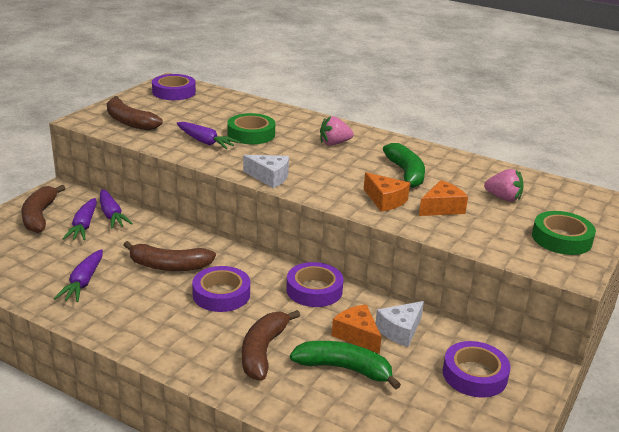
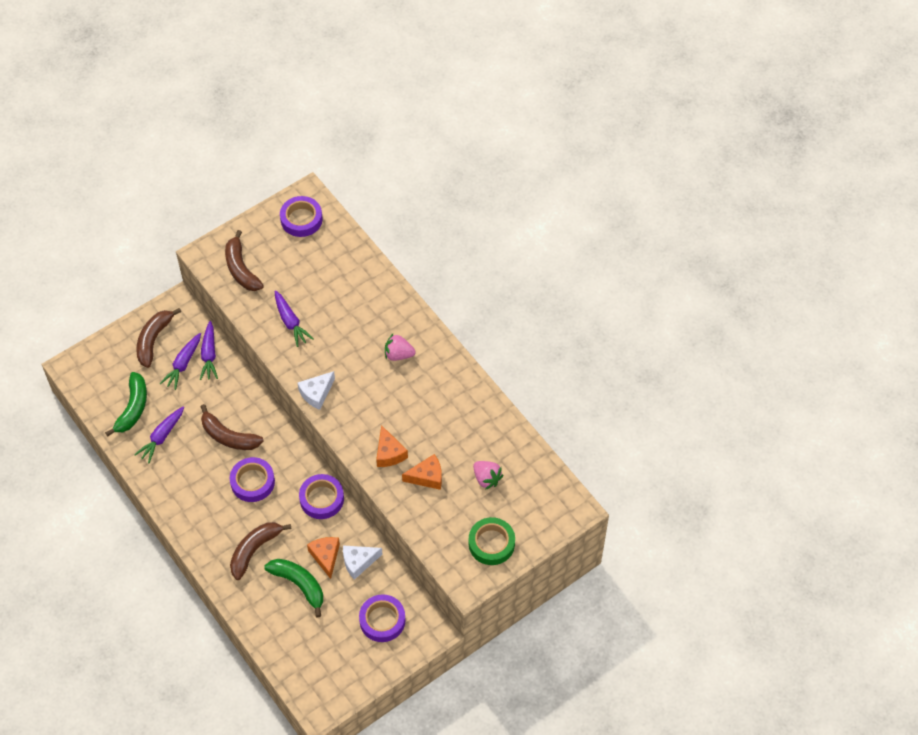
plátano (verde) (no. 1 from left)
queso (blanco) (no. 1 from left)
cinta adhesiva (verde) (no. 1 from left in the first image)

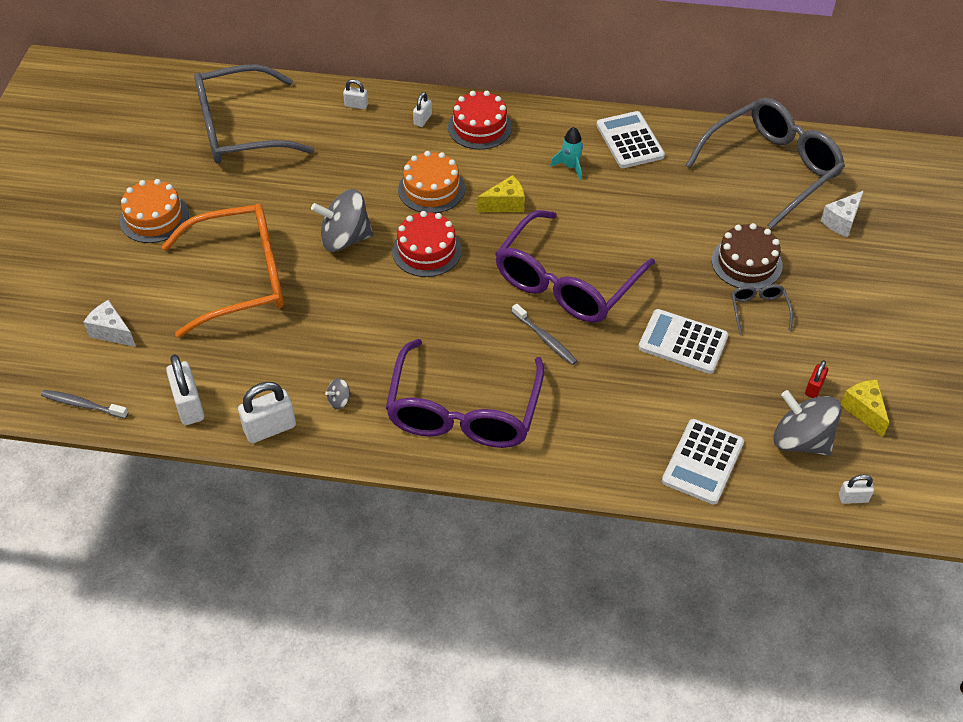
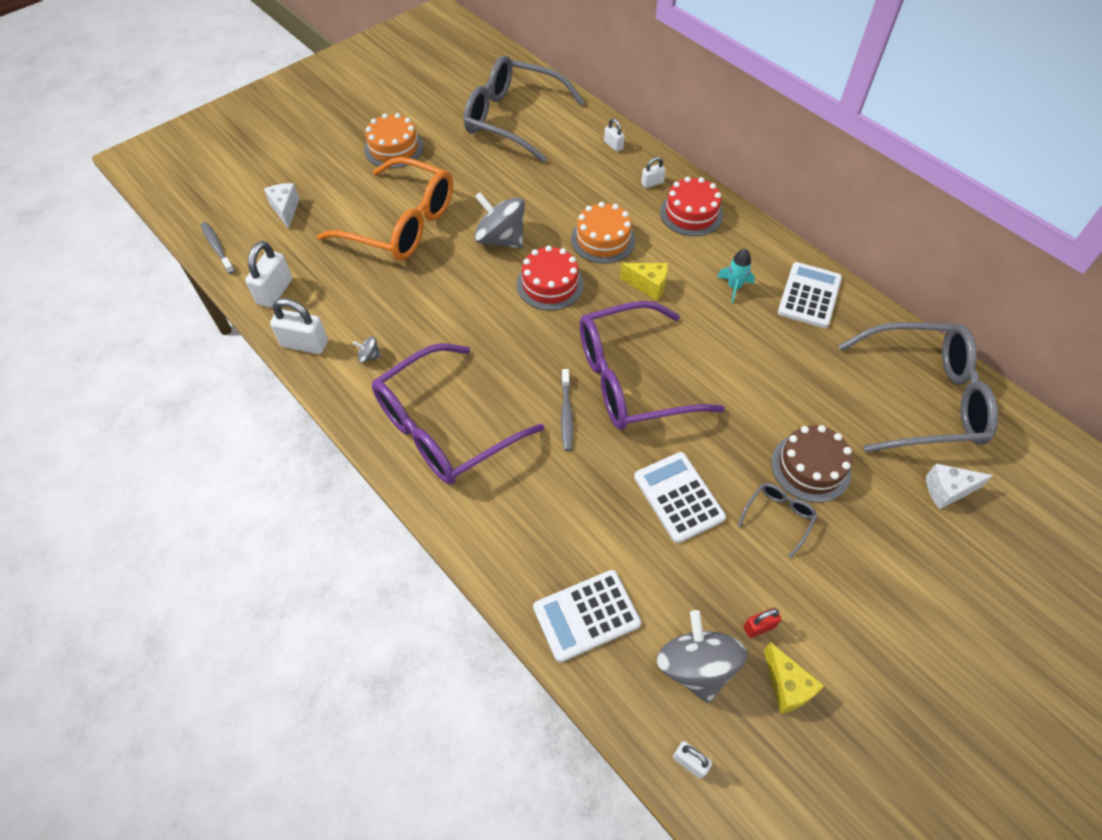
queso (amarillo) (no. 2 from left)

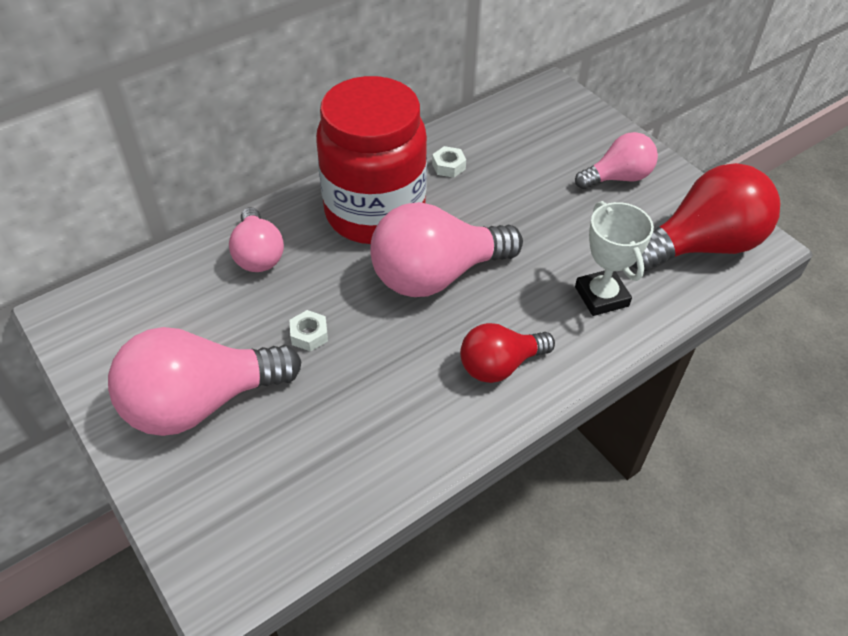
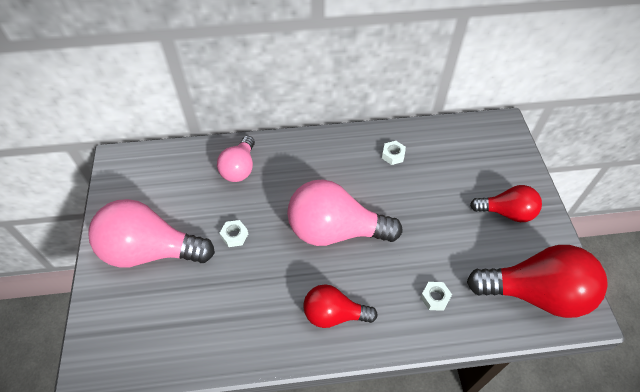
tuerca (blanco) (no. 3 from left)
bombilla (rojo) (no. 2 from left)
tarro (rojo)

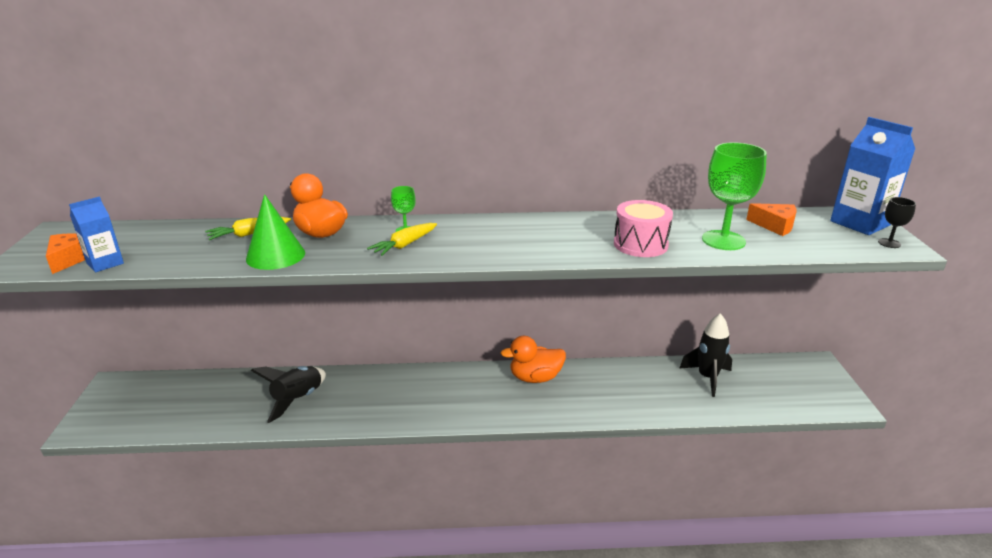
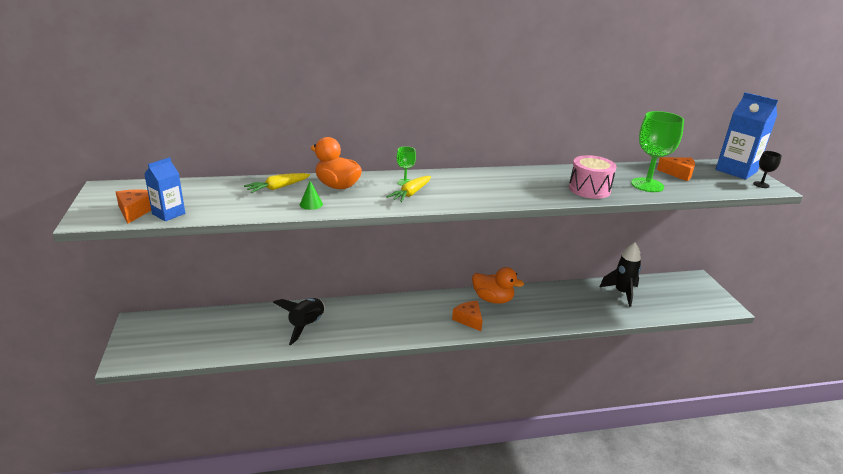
cono (verde)
queso (naranja) (no. 2 from left)
pato (naranja) (no. 2 from left)

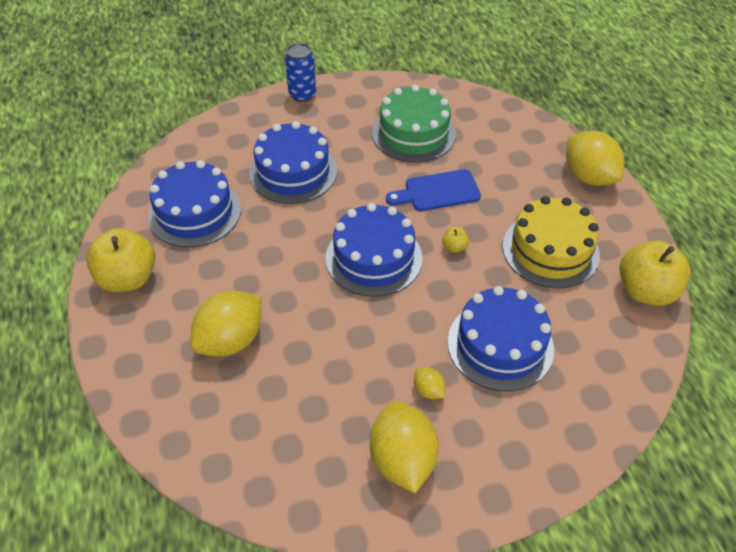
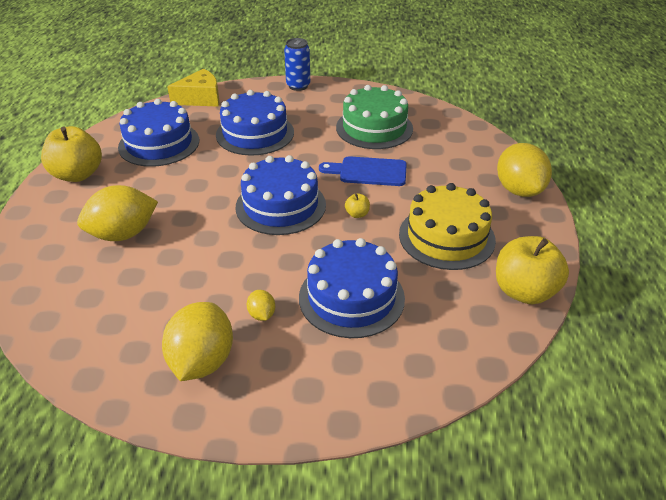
queso (amarillo)

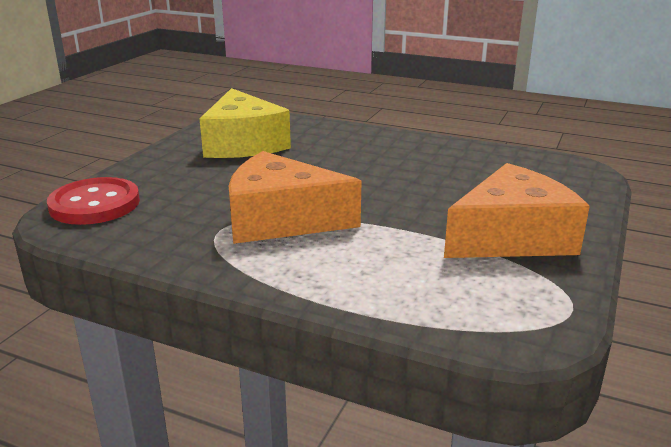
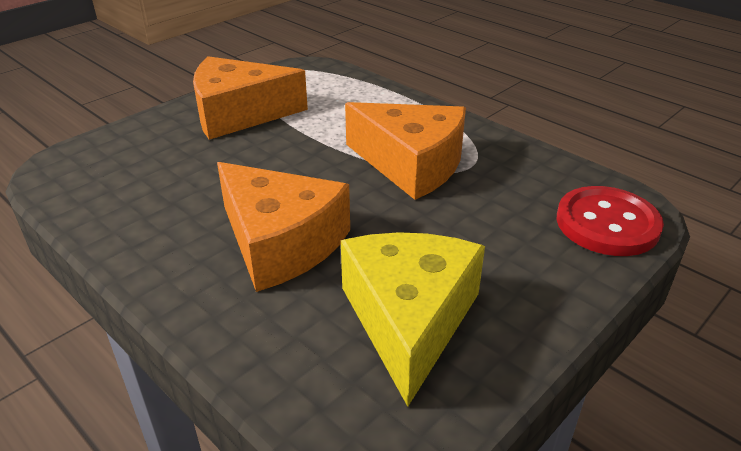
queso (naranja) (no. 2 from left)

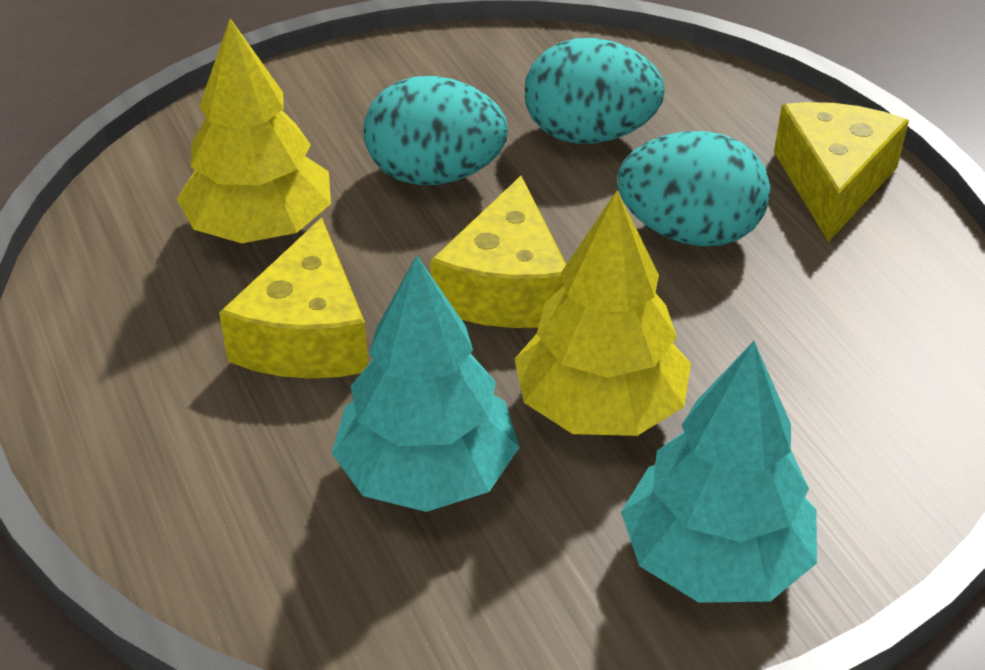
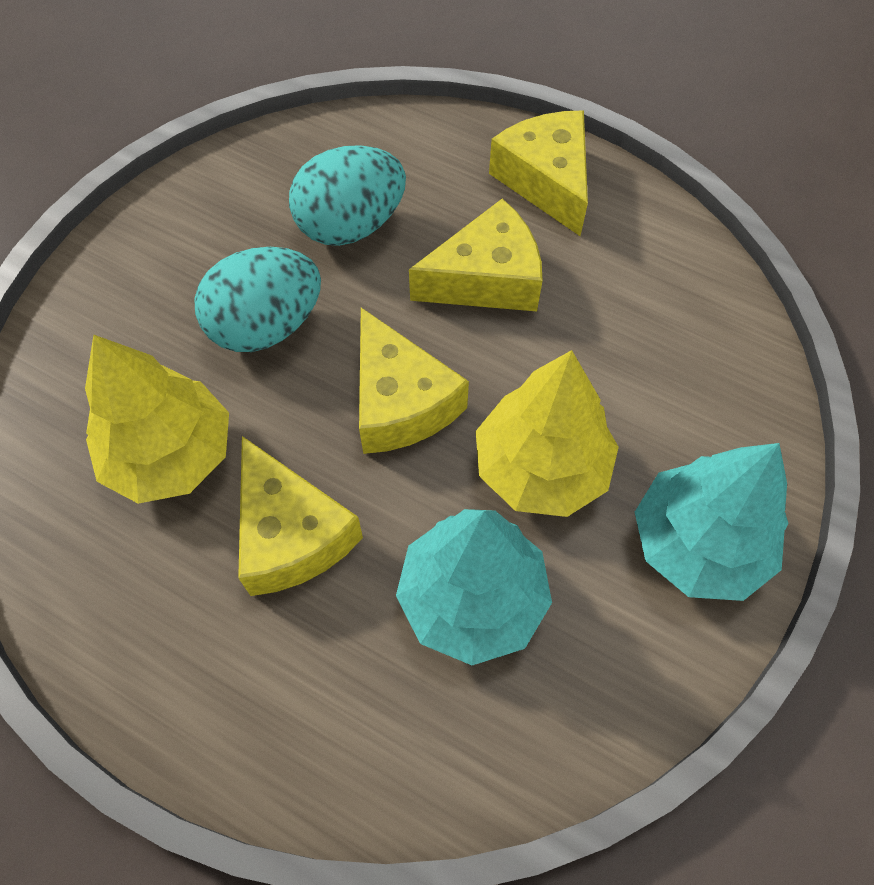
queso (amarillo) (no. 3 from left)

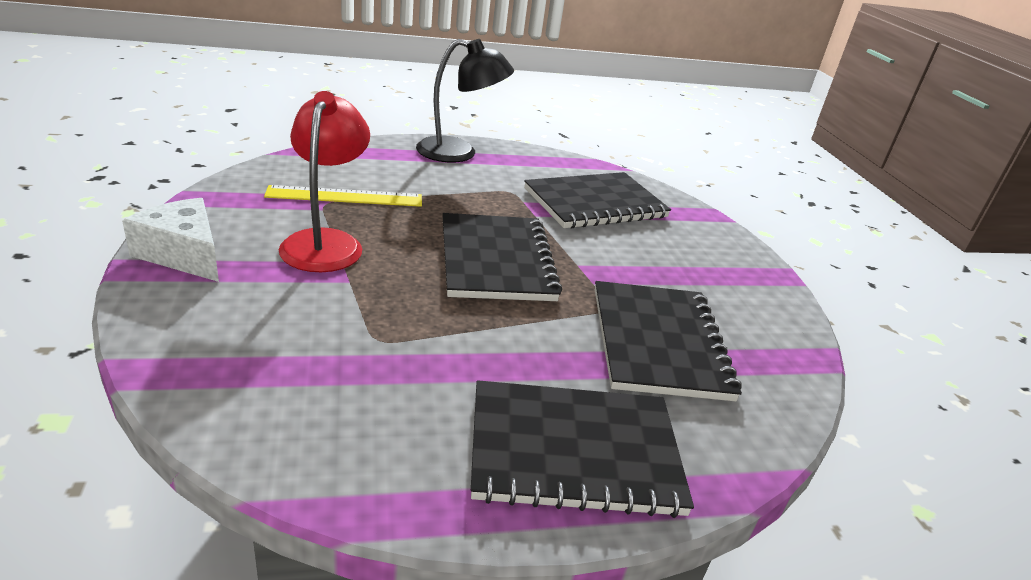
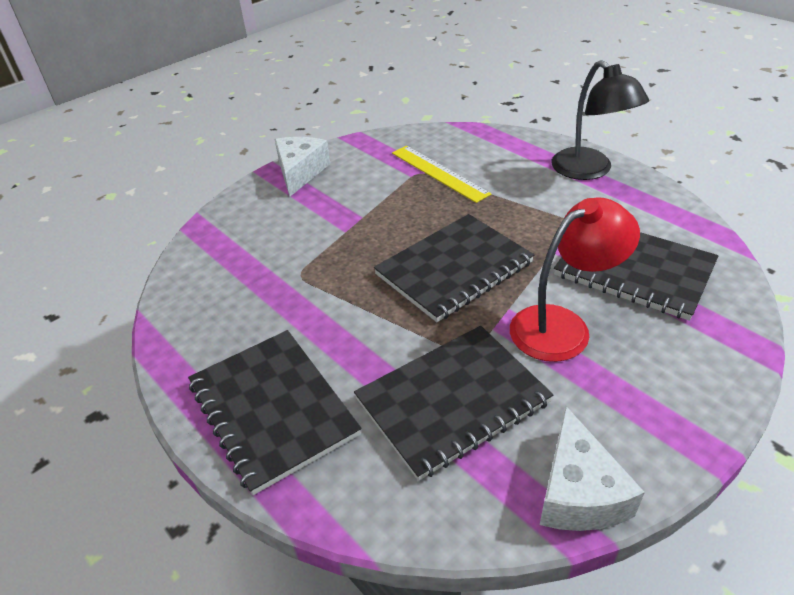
lámpara (rojo)
queso (blanco) (no. 2 from left)

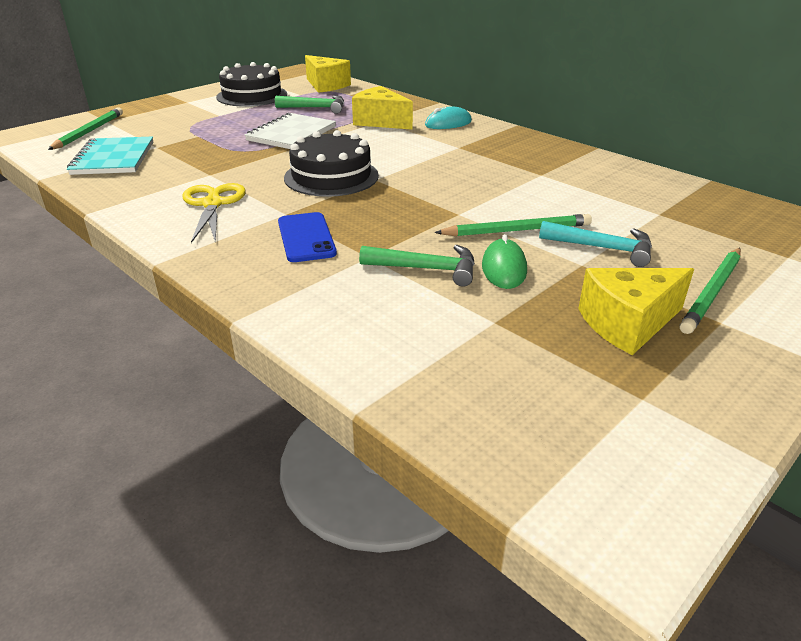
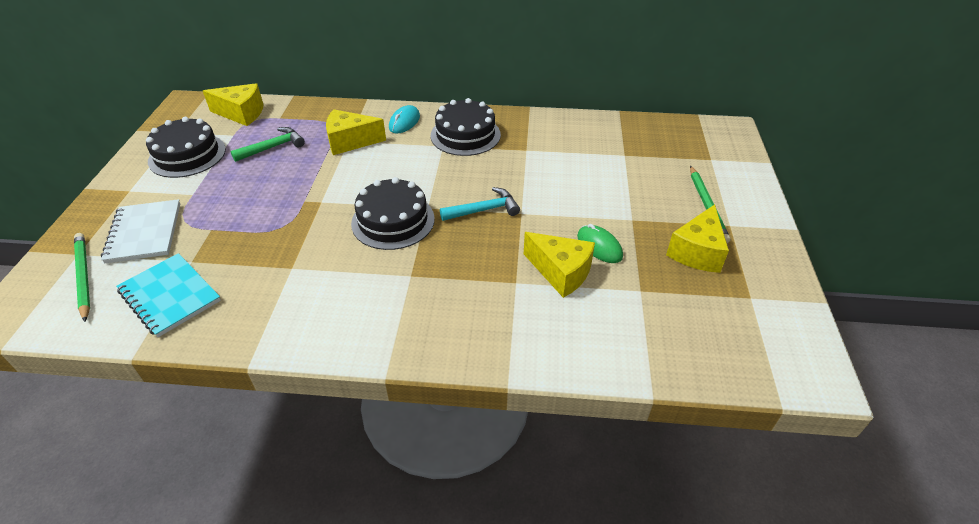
cuaderno (blanco)
tarta (negro) (no. 3 from left)
martillo (turquesa)
queso (amarillo) (no. 3 from left)
tijeras (amarillo)
móvil (azul)
lápiz (verde) (no. 2 from left in the first image)

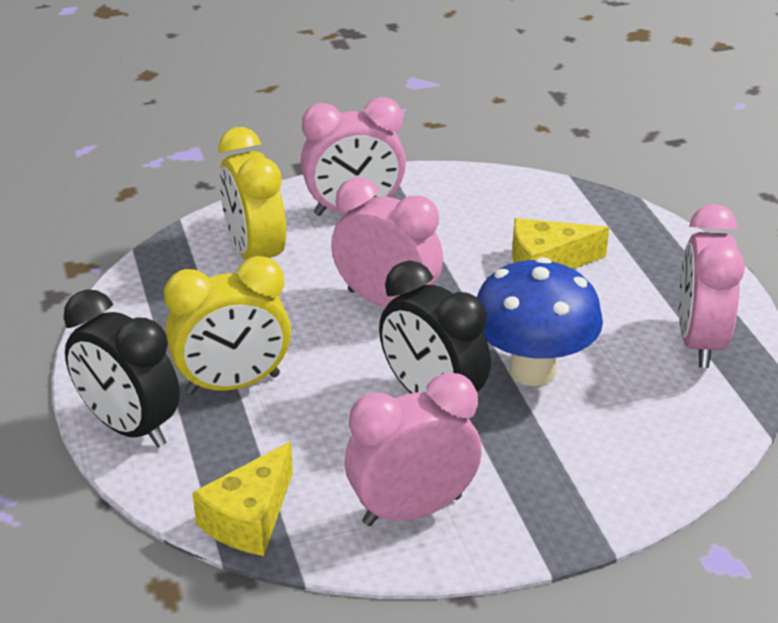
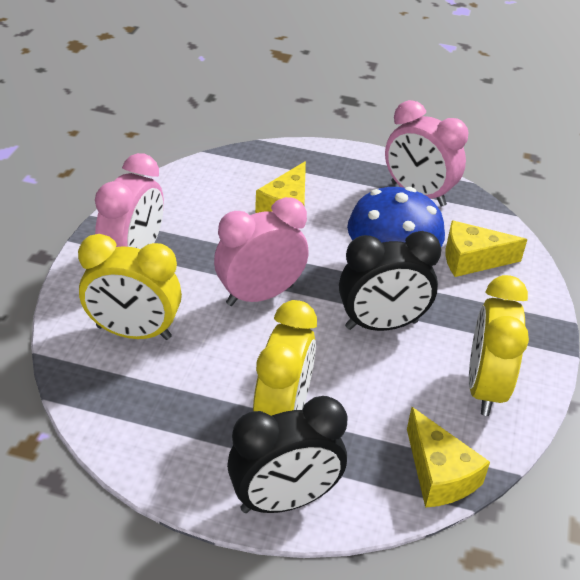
queso (amarillo) (no. 3 from left)
despertador (amarillo) (no. 3 from left)

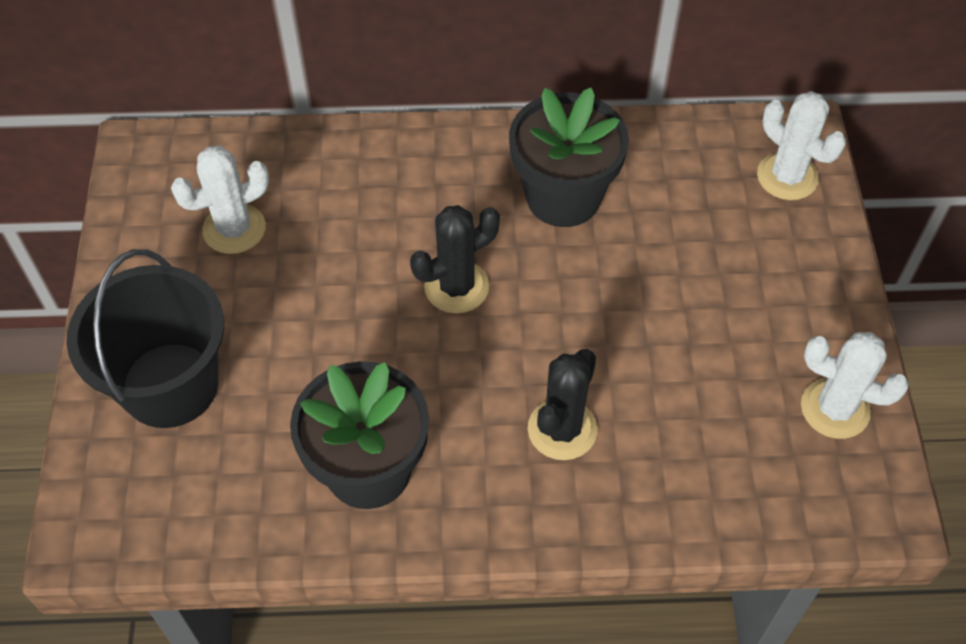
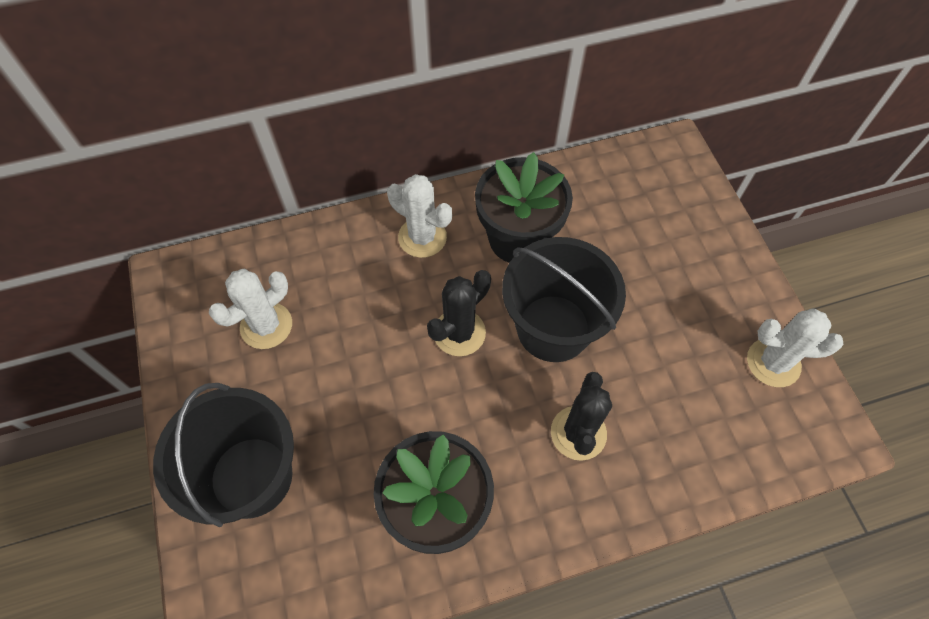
cactus (blanco) (no. 2 from left)
balde (negro) (no. 2 from left)

